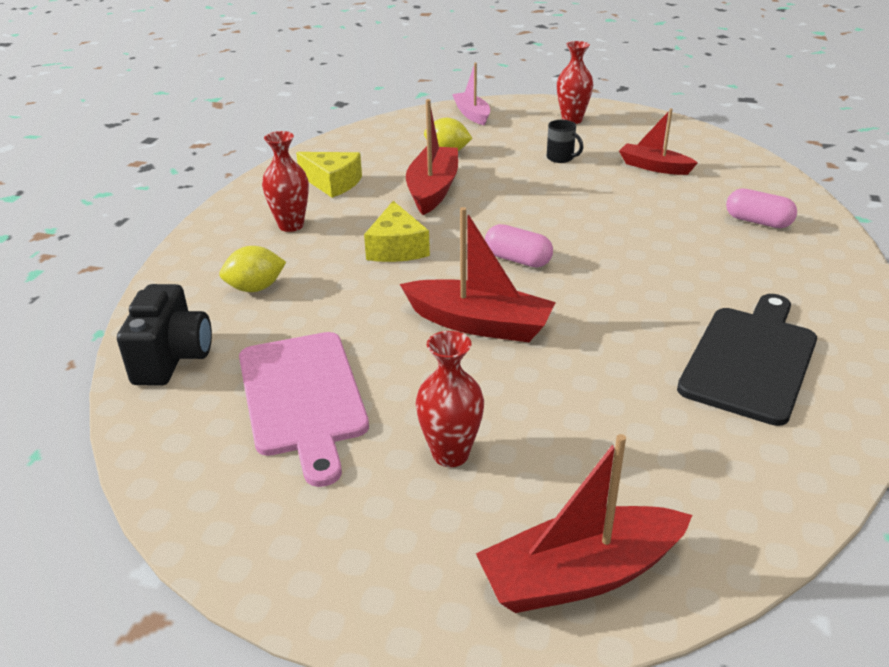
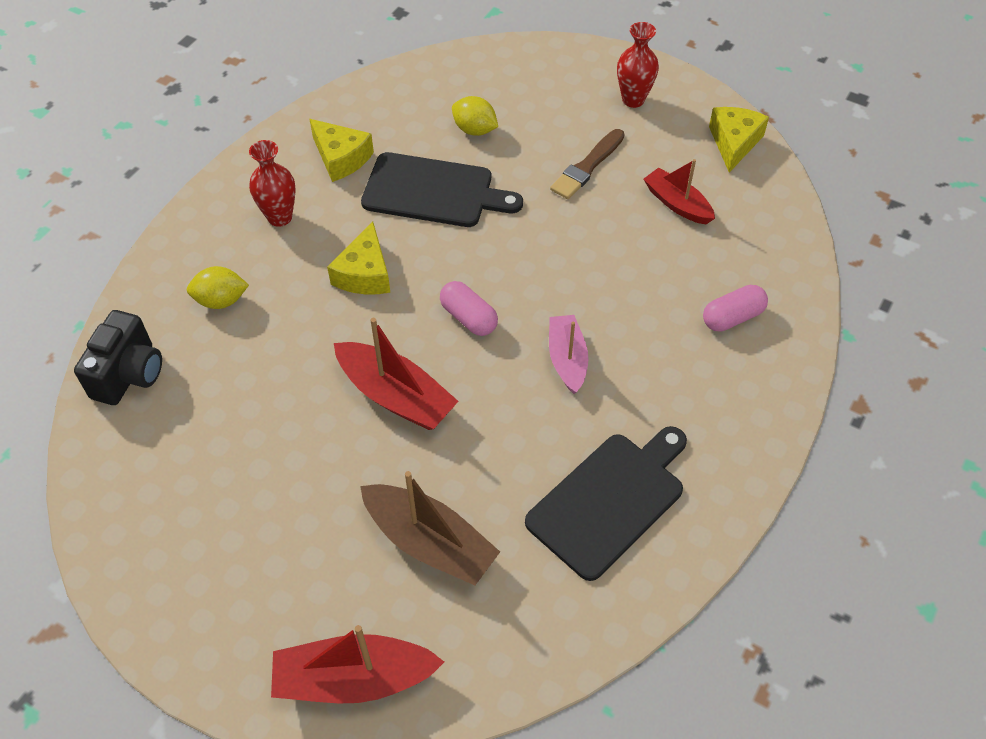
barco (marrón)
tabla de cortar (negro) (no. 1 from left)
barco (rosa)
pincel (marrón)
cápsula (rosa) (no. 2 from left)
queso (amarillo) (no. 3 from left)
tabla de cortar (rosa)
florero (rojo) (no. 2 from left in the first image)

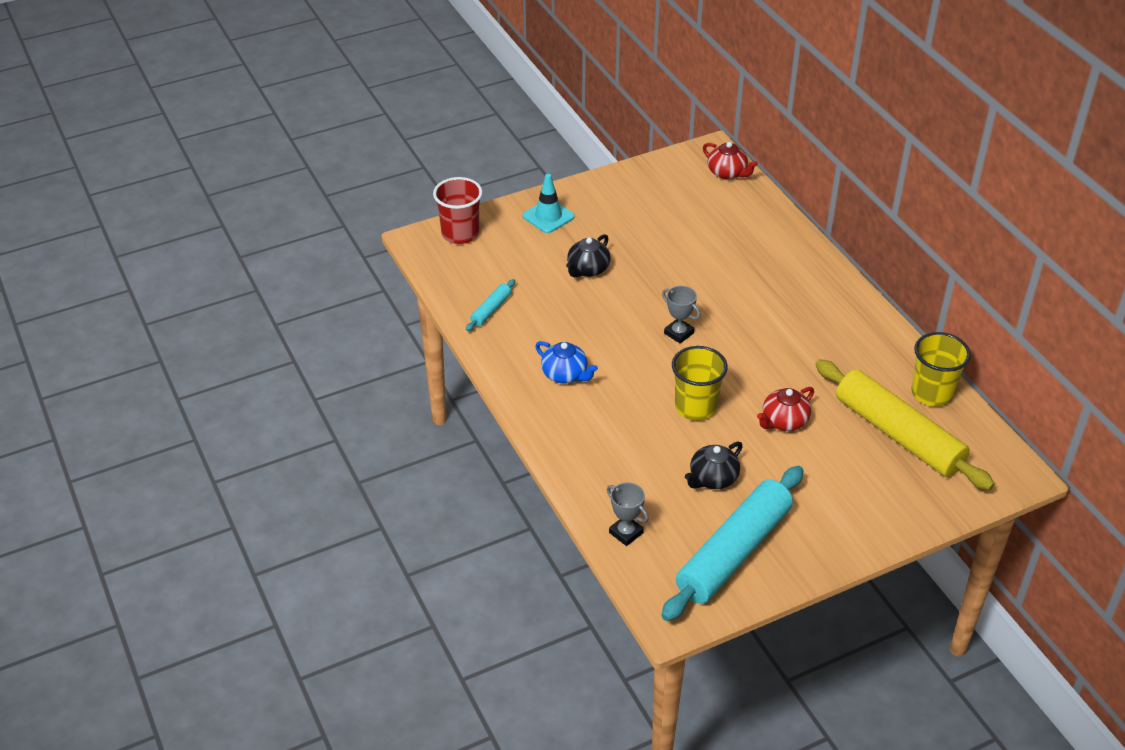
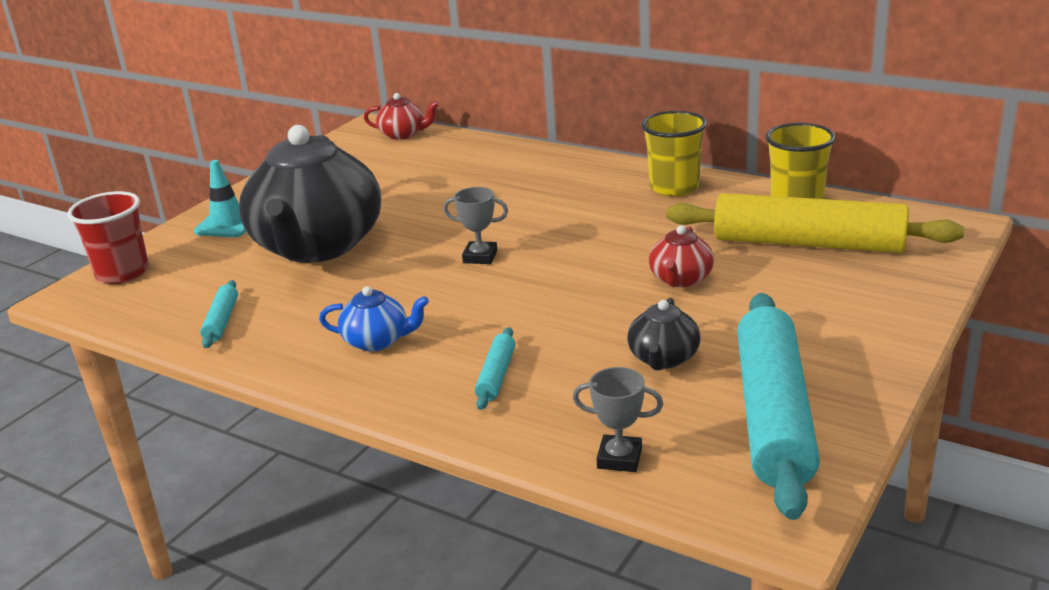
tetera (negro) (no. 1 from left)
rodillo (turquesa) (no. 2 from left)
vaso (amarillo) (no. 1 from left)

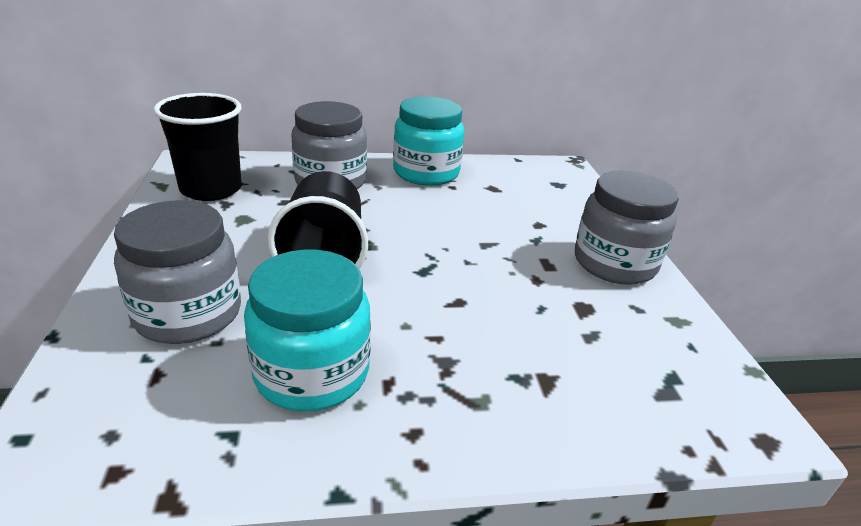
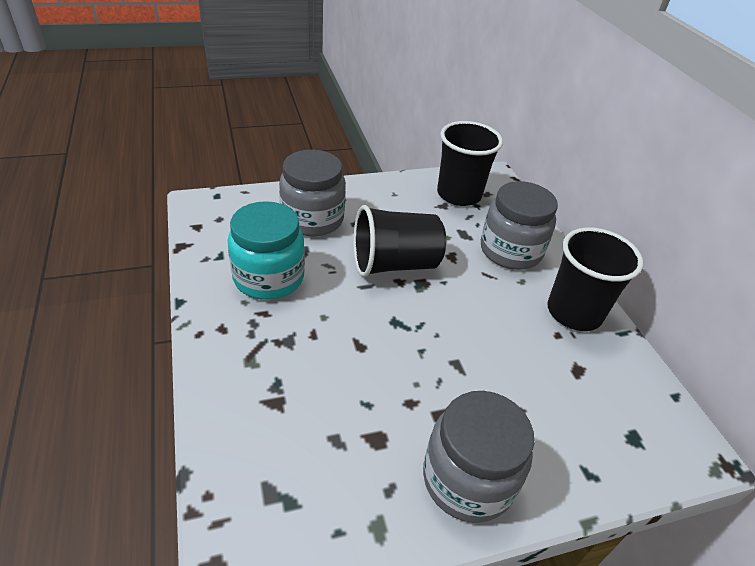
vaso (negro) (no. 3 from left)

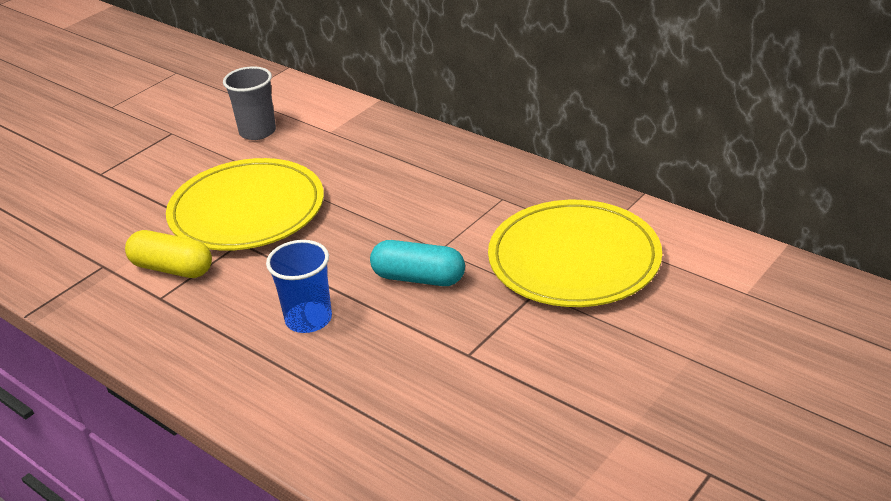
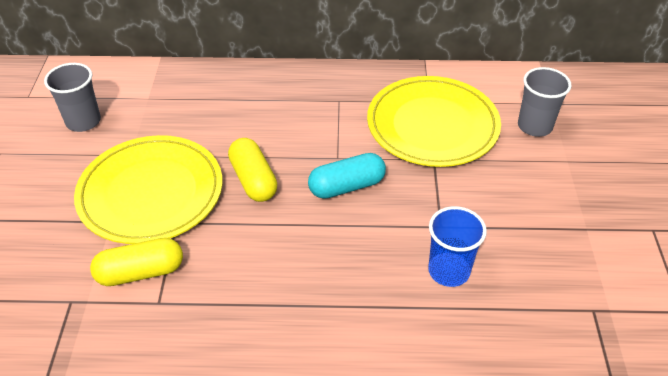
cápsula (amarillo) (no. 2 from left)
vaso (azul)
vaso (gris) (no. 2 from left)

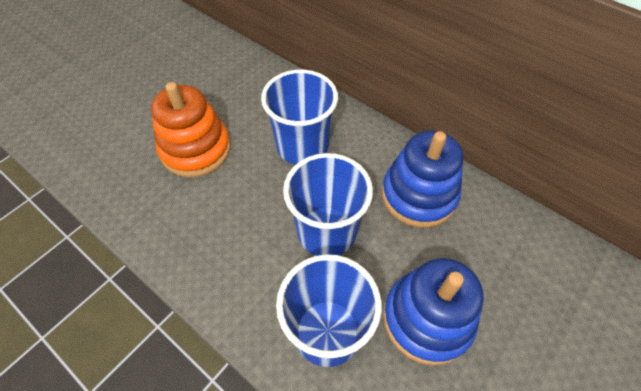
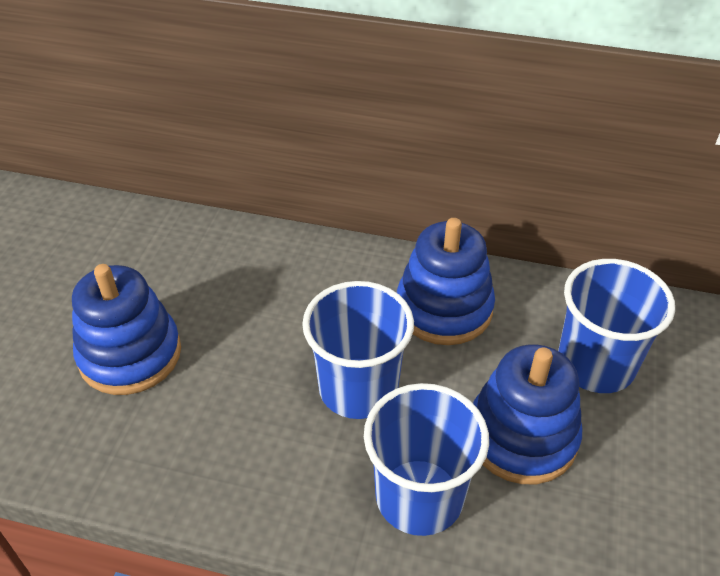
juguete apilable (azul) (no. 1 from left)
vaso (azul) (no. 3 from left)

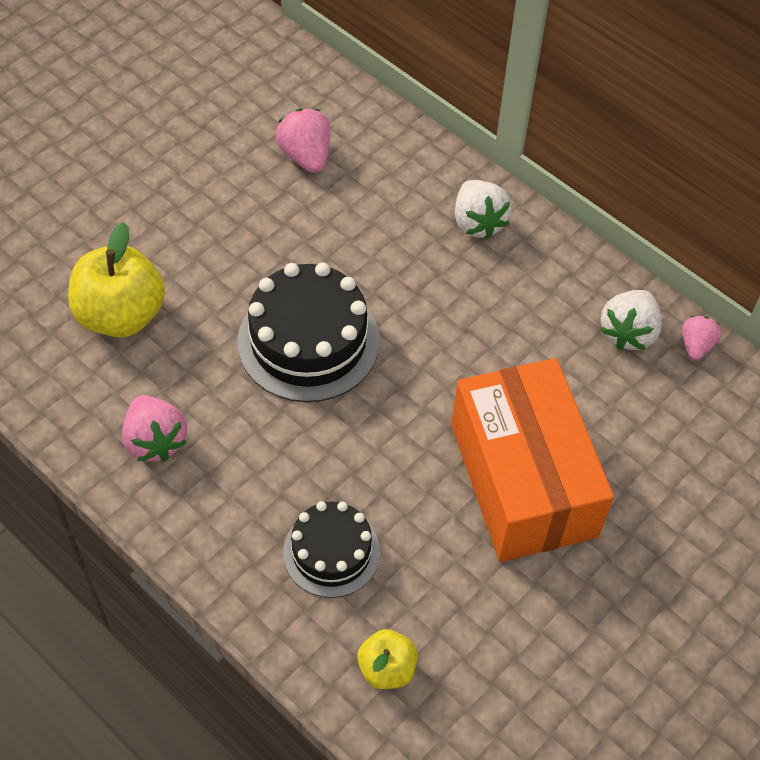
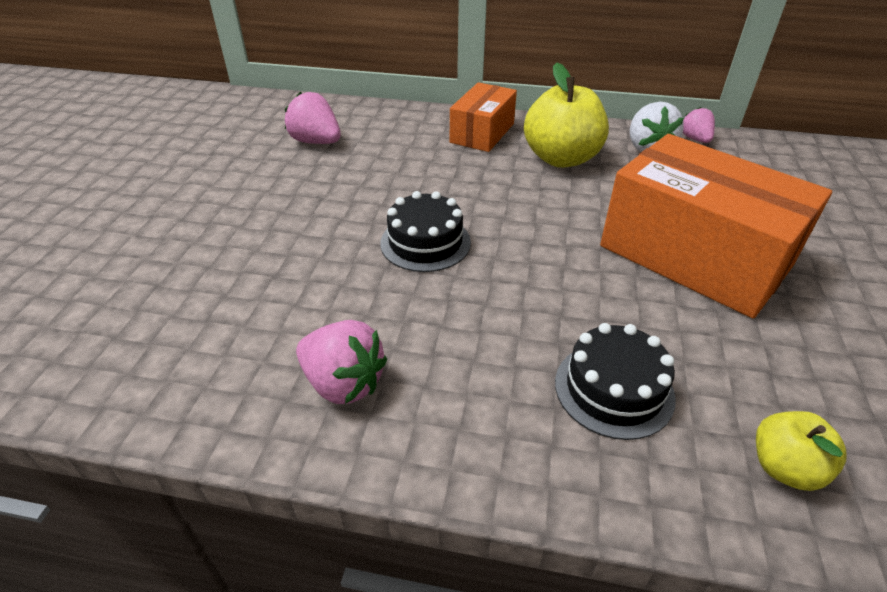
tarta (negro) (no. 1 from left)
caja (naranja) (no. 1 from left)
manzana (amarillo) (no. 1 from left)

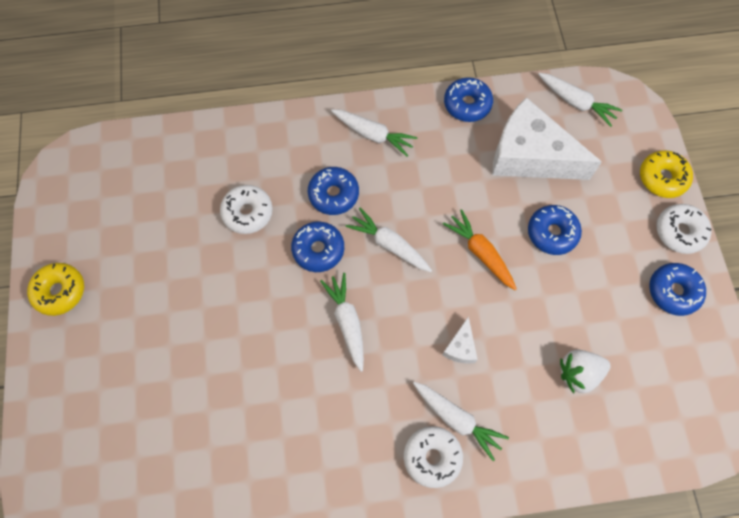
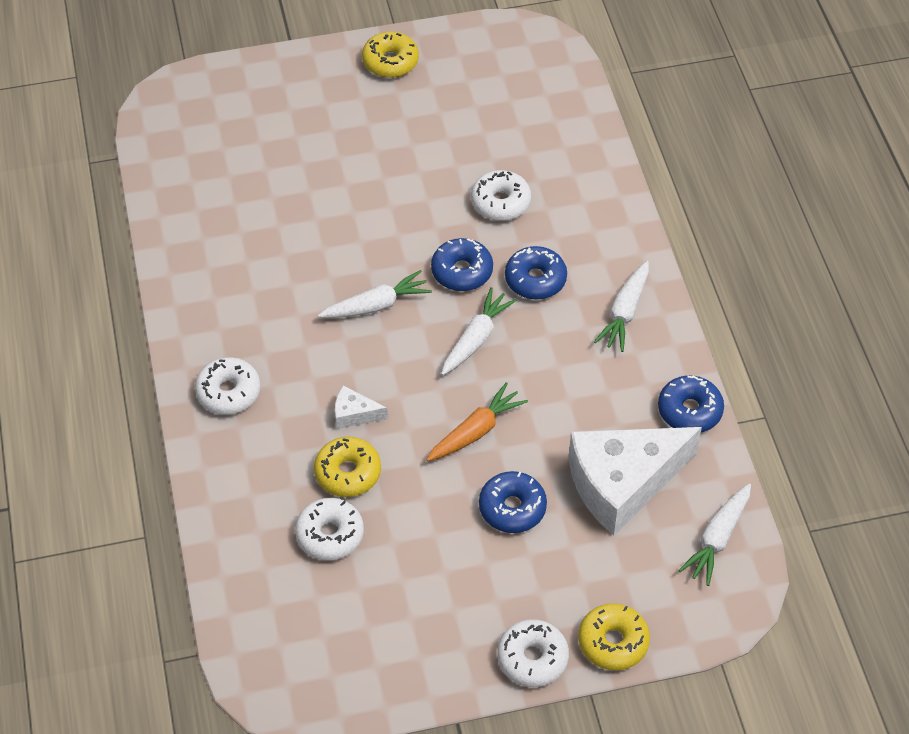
rosquilla (blanco) (no. 2 from left)
rosquilla (amarillo) (no. 1 from left)
queso (blanco) (no. 2 from left)
zanahoria (blanco) (no. 4 from left in the first image)
rosquilla (azul) (no. 5 from left in the first image)

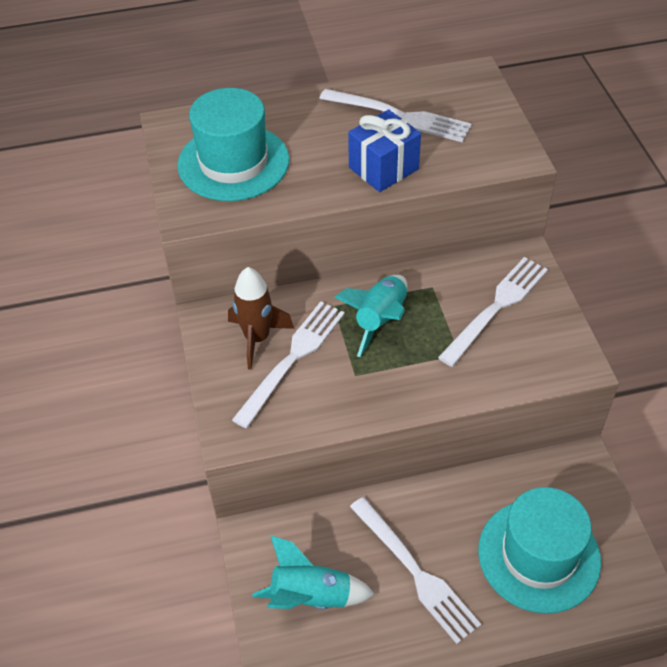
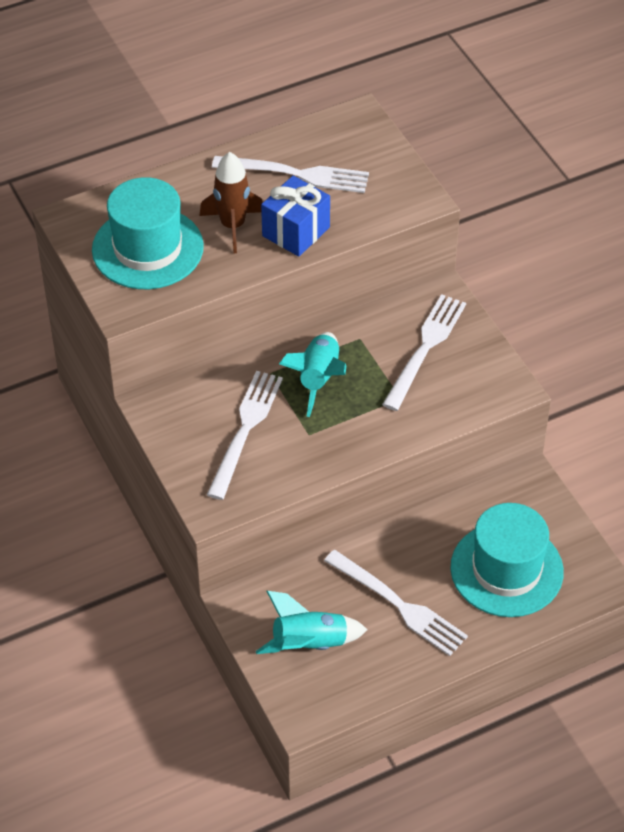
cohete (marrón)

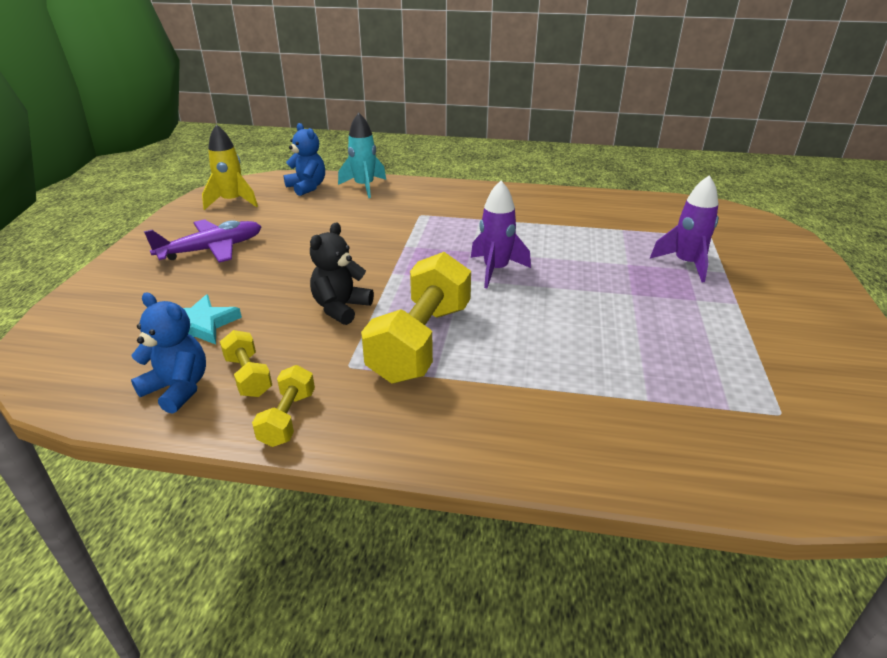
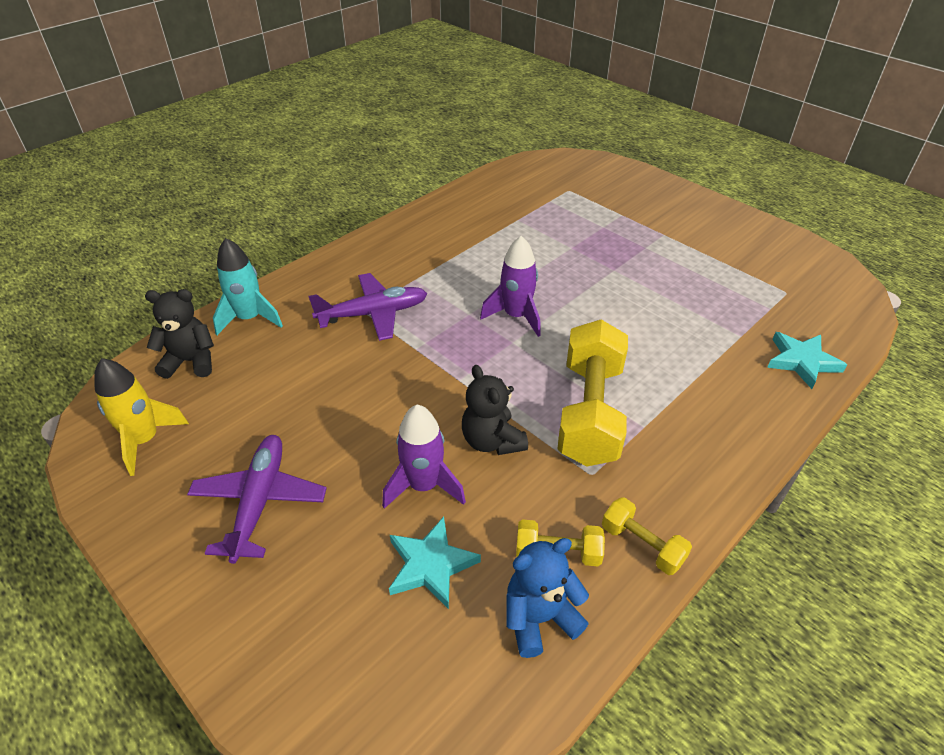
osito (negro) (no. 1 from left)
avión (morado) (no. 2 from left)
cohete (morado) (no. 1 from left)
mancuerna (amarillo) (no. 2 from left)
estrella (turquesa) (no. 2 from left)

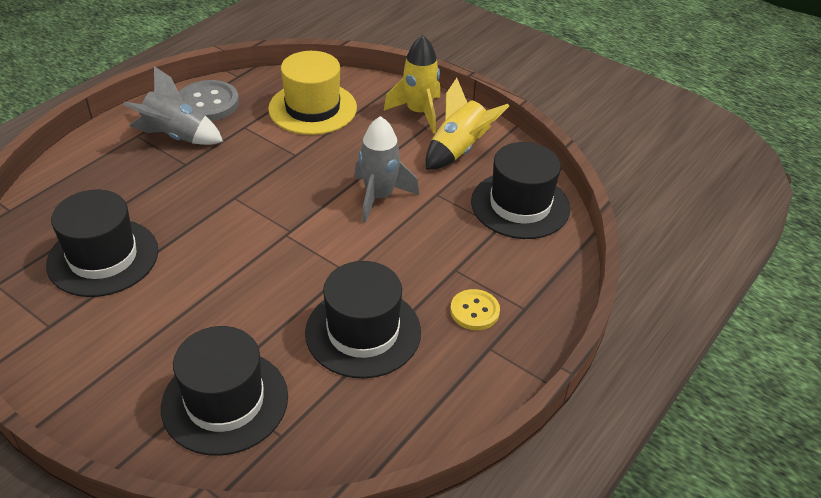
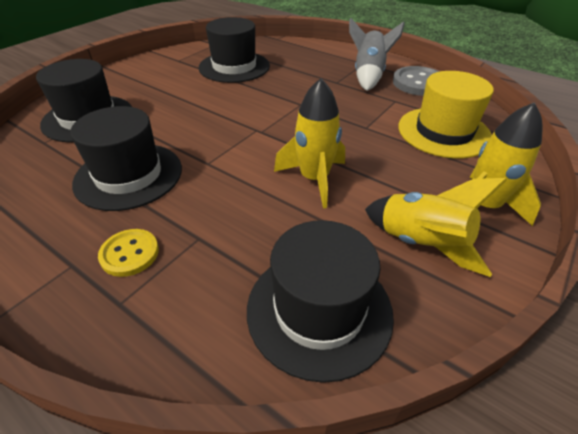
cohete (amarillo) (no. 1 from left)

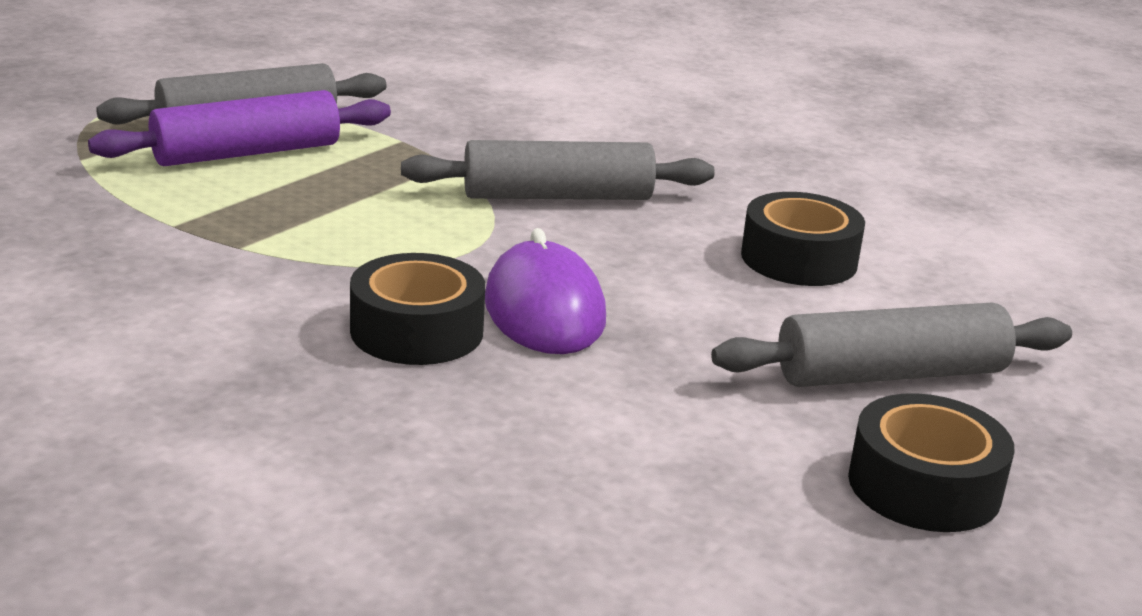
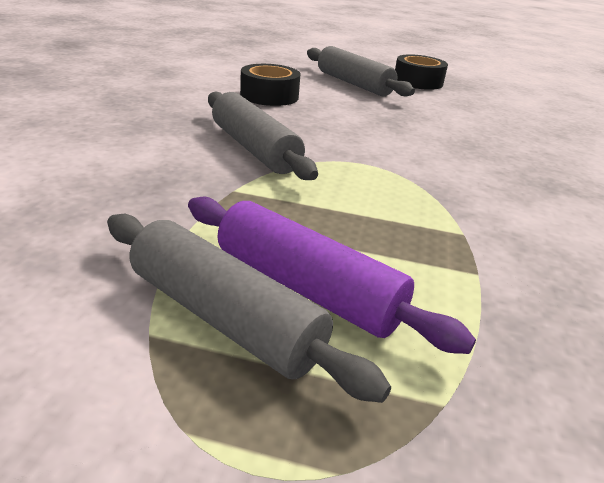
cinta adhesiva (negro) (no. 1 from left in the first image)
ratón (morado)

